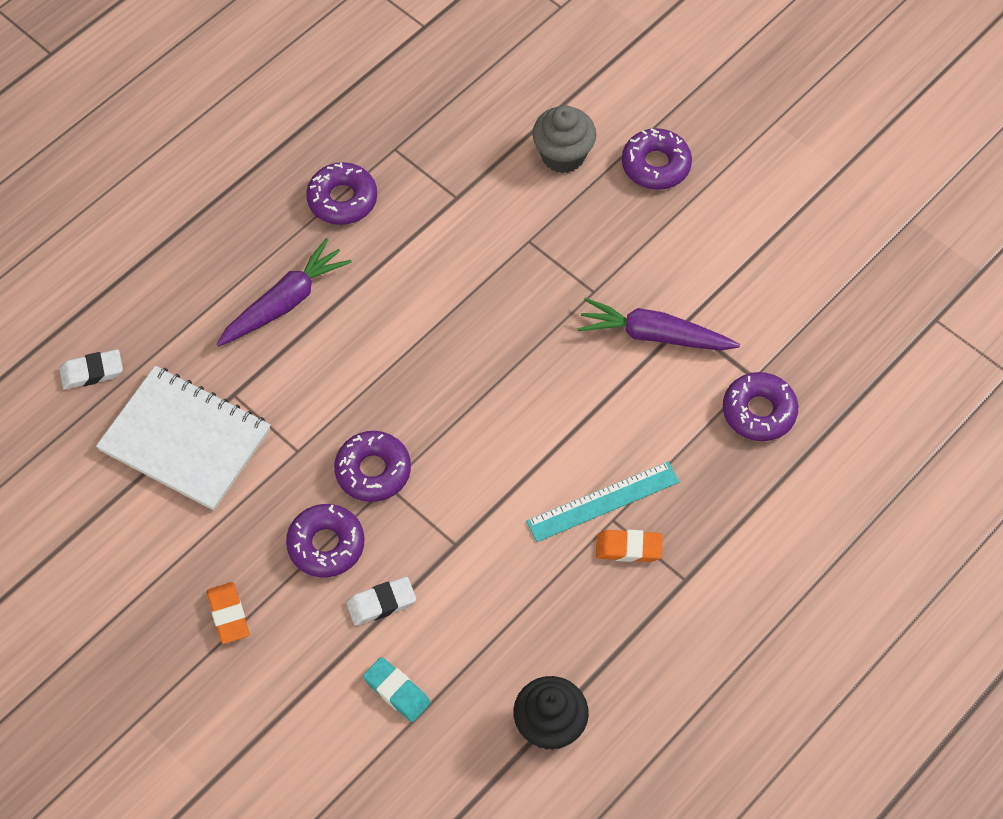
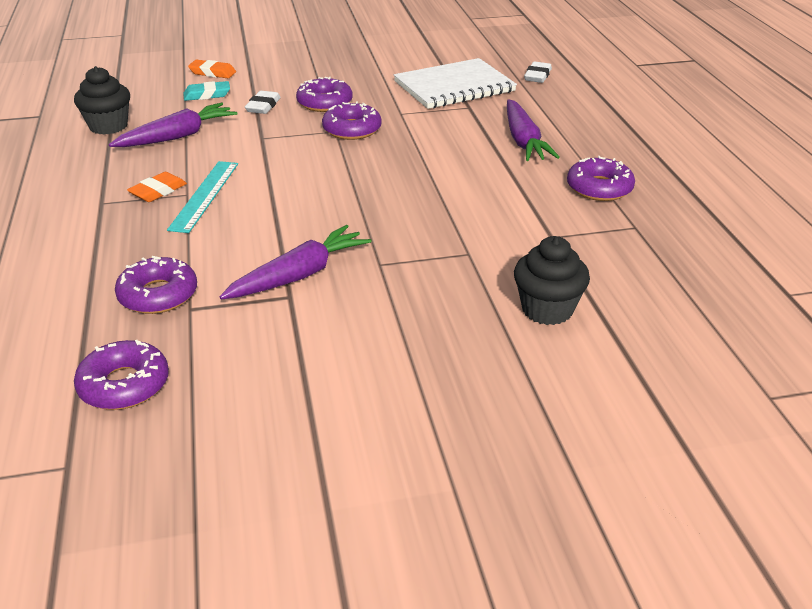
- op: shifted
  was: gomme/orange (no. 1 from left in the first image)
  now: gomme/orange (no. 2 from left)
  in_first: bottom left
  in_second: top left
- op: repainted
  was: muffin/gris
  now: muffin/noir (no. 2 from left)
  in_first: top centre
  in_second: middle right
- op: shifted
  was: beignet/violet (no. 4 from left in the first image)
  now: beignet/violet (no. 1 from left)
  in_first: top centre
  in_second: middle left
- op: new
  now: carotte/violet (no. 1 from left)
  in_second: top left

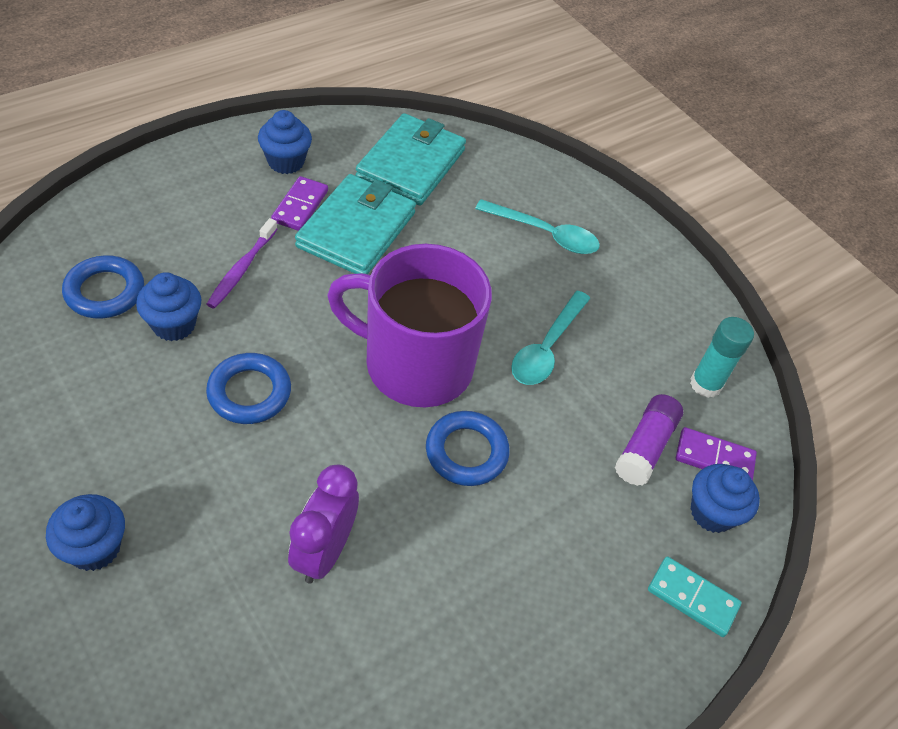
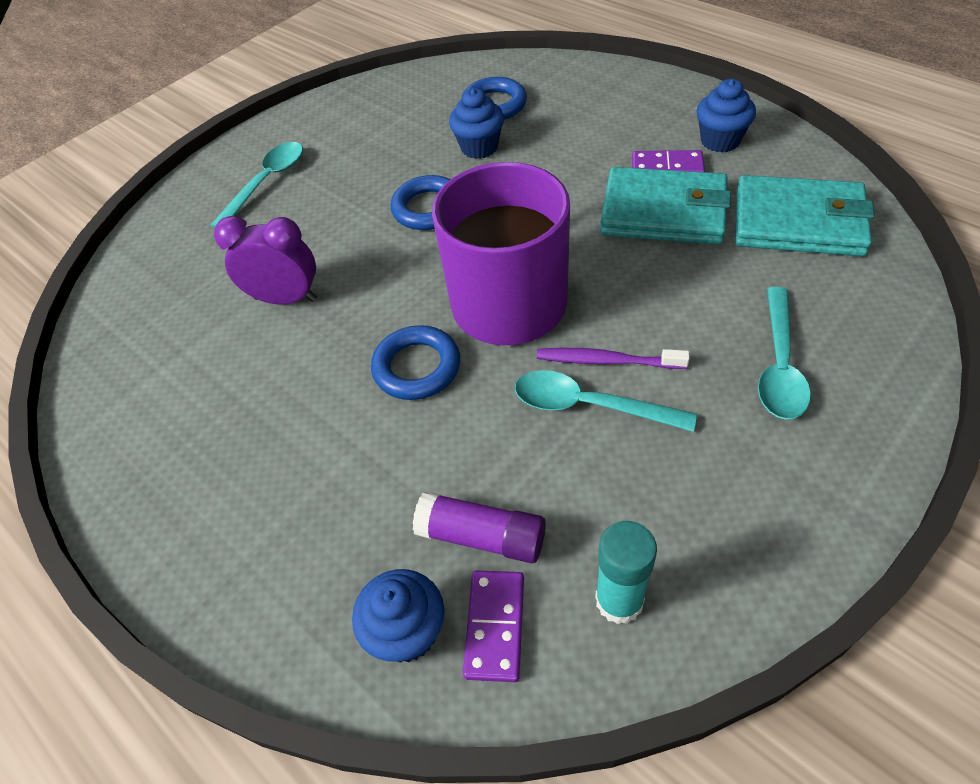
- op: swapped
  was: muffin/bleu (no. 1 from left)
  now: cuillère/turquoise (no. 1 from left)
  in_first: bottom left
  in_second: top left
- op: shifted
  was: brosse à dents/violet
  in_first: middle left
  in_second: centre
- op: gone
  was: domino/turquoise
  in_first: bottom right

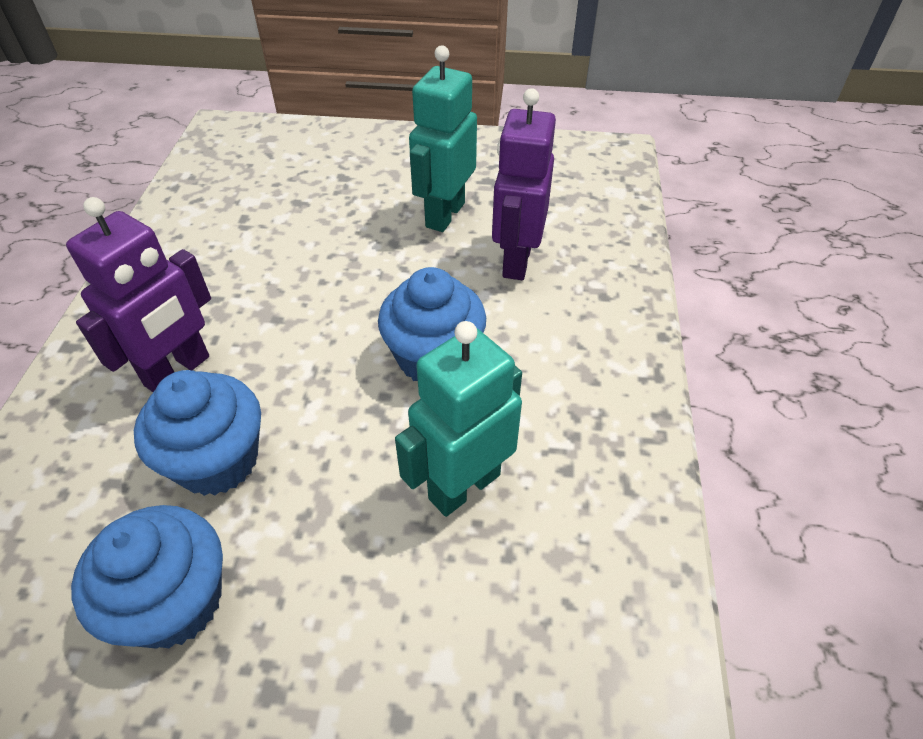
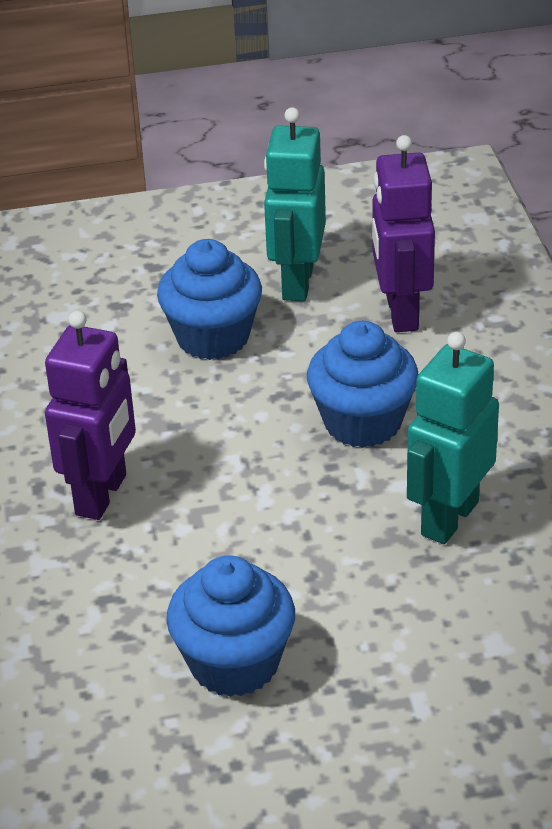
- op: shifted
  was: muffin/bleu (no. 2 from left in the first image)
  now: muffin/bleu (no. 1 from left)
  in_first: middle left
  in_second: centre

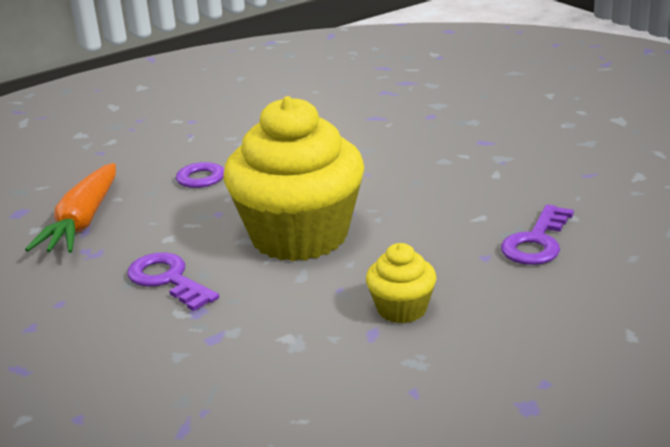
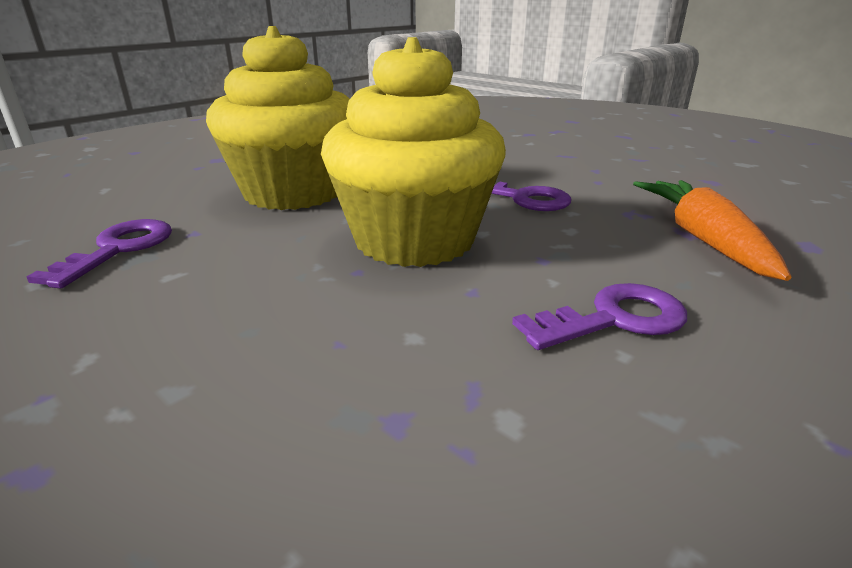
- op: scaled
  was: muffin/jaune (no. 2 from left in the first image)
  in_first: centre
  in_second: top left
  ratio: 2.23

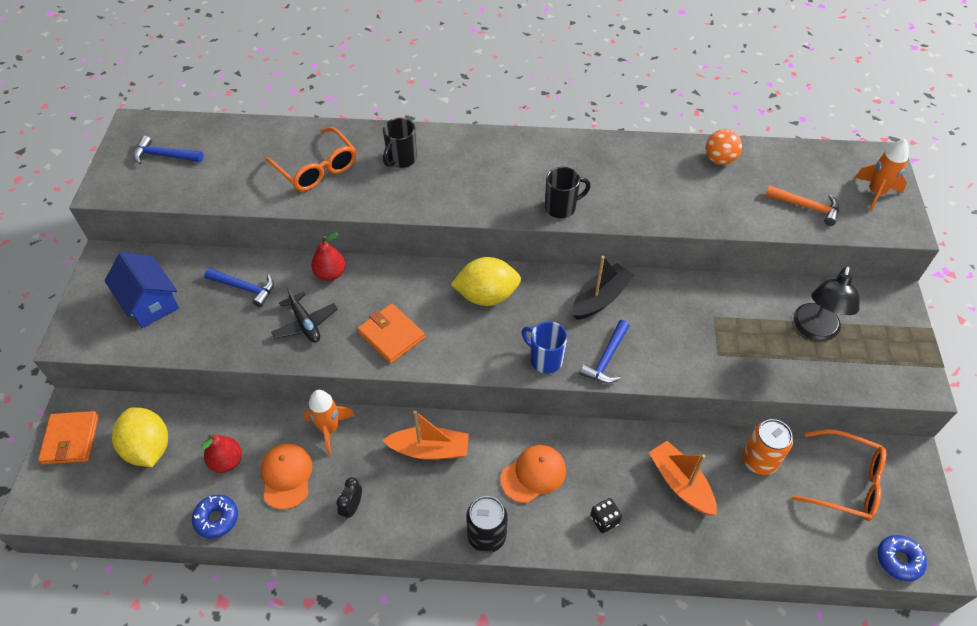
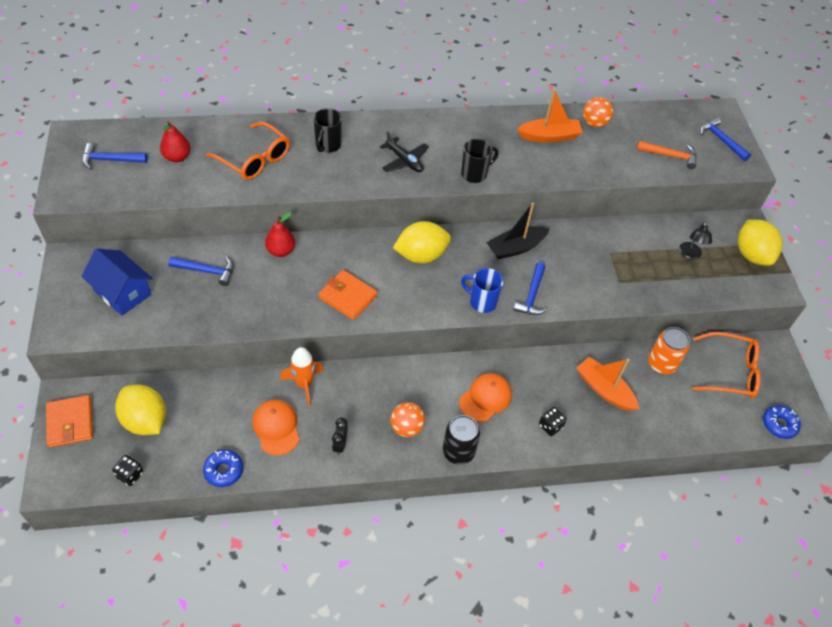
- op: shifted
  was: poire/rouge (no. 1 from left)
  in_first: bottom left
  in_second: top left
- op: shifted
  was: avion/noir
  in_first: middle left
  in_second: top centre
- op: shifted
  was: bateau/orange (no. 1 from left)
  in_first: bottom centre
  in_second: top centre
- op: rotated
  was: bateau/noir
  in_first: centre
  in_second: centre
  clockwise: -150
- op: scaled
  was: lampe/noir
  in_first: middle right
  in_second: middle right
  ratio: 0.6
- op: swapped
  was: fusée/orange (no. 2 from left)
  now: marteau/bleu (no. 4 from left)
  in_first: top right
  in_second: top right
- op: new
  now: dé/noir (no. 1 from left)
  in_second: bottom left
- op: new
  now: balle/orange (no. 1 from left)
  in_second: bottom centre
- op: new
  now: citron/jaune (no. 3 from left)
  in_second: middle right

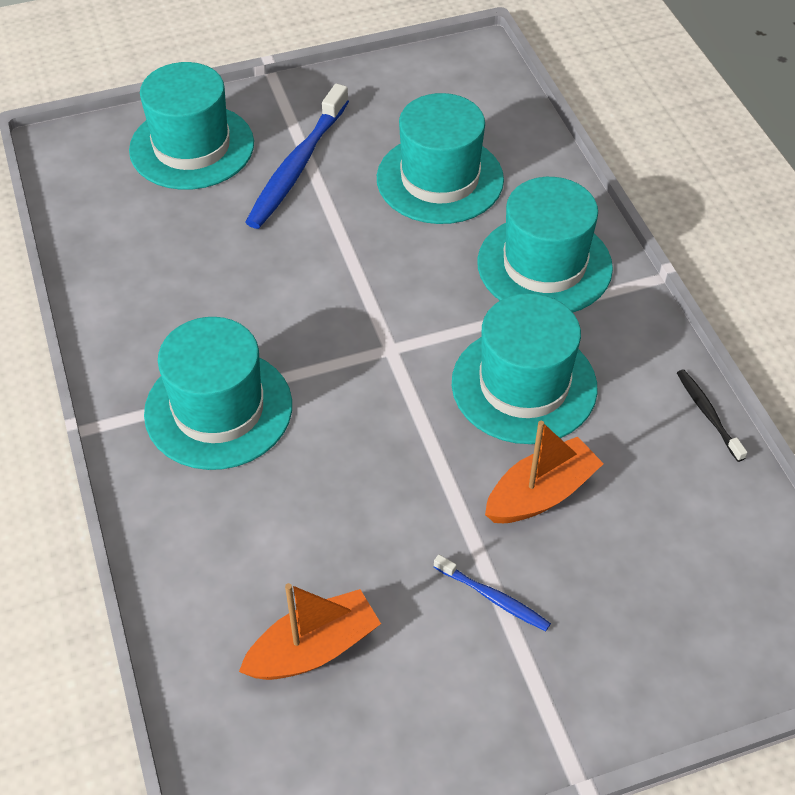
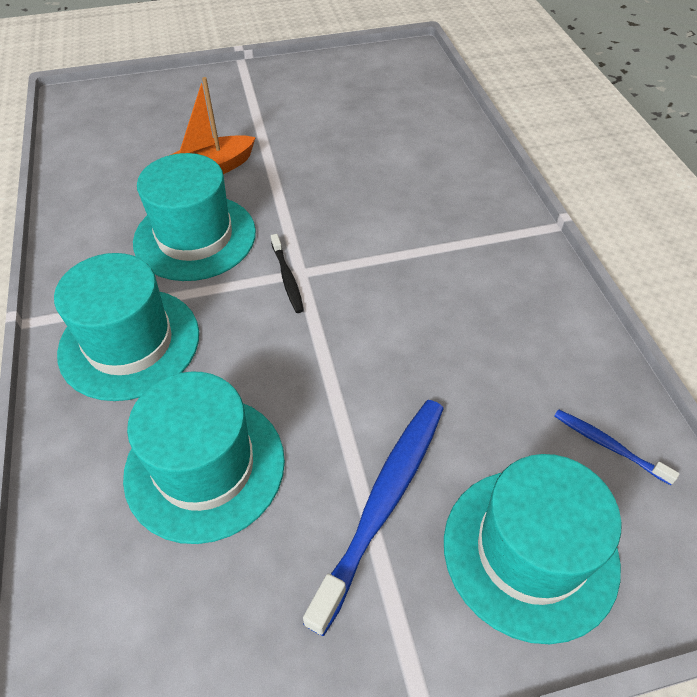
- op: gone
  was: chapeau/turquoise (no. 2 from left)
  in_first: middle left
- op: gone
  was: bateau/orange (no. 1 from left)
  in_first: bottom centre
- op: shifted
  was: brosse à dents/bleu (no. 2 from left)
  in_first: bottom centre
  in_second: middle right
- op: shifted
  was: brosse à dents/noir
  in_first: middle right
  in_second: centre

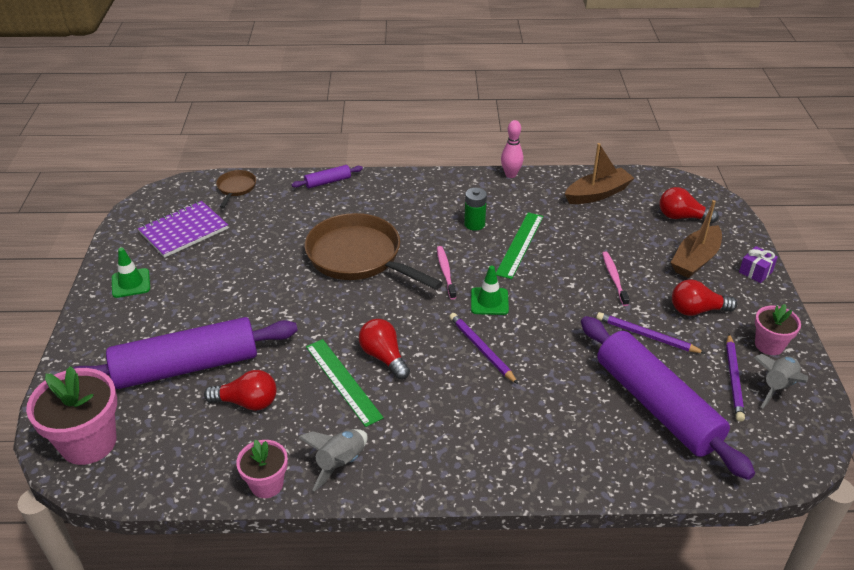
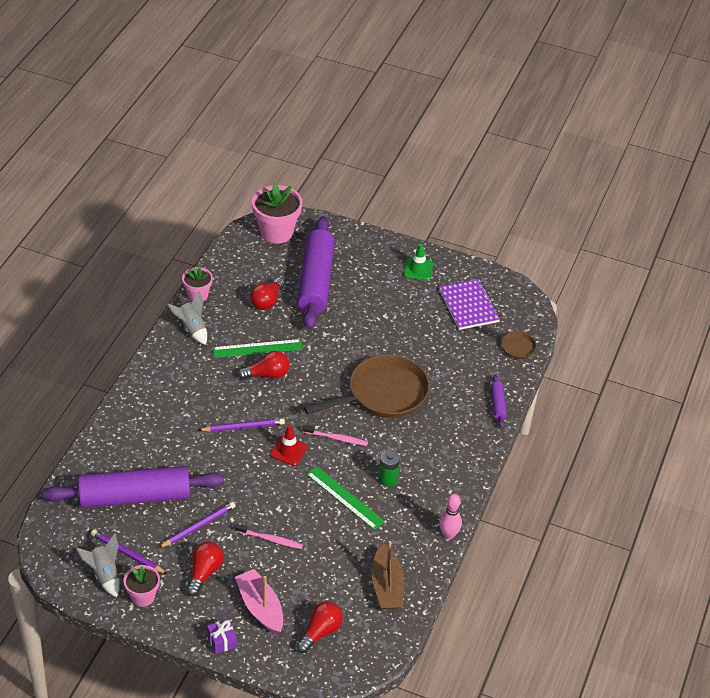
- op: repainted
  was: cône de chantier/vert (no. 2 from left)
  now: cône de chantier/rouge
  in_first: centre
  in_second: centre
- op: repainted
  was: bateau/marron (no. 2 from left)
  now: bateau/rose
  in_first: middle right
  in_second: bottom centre

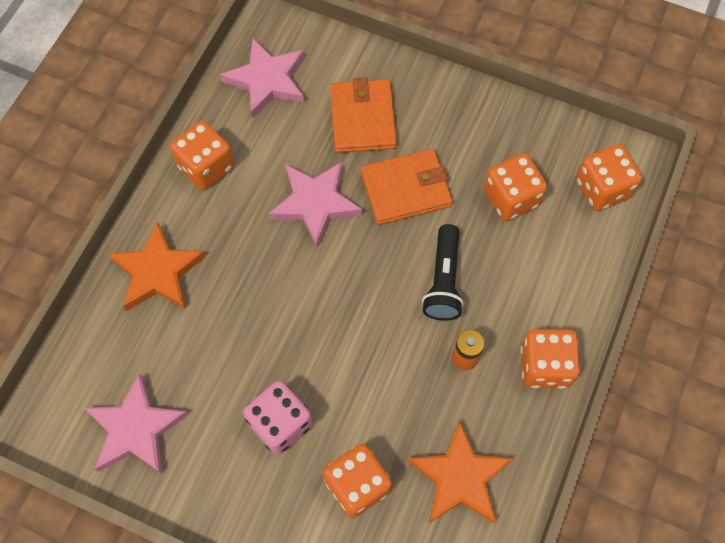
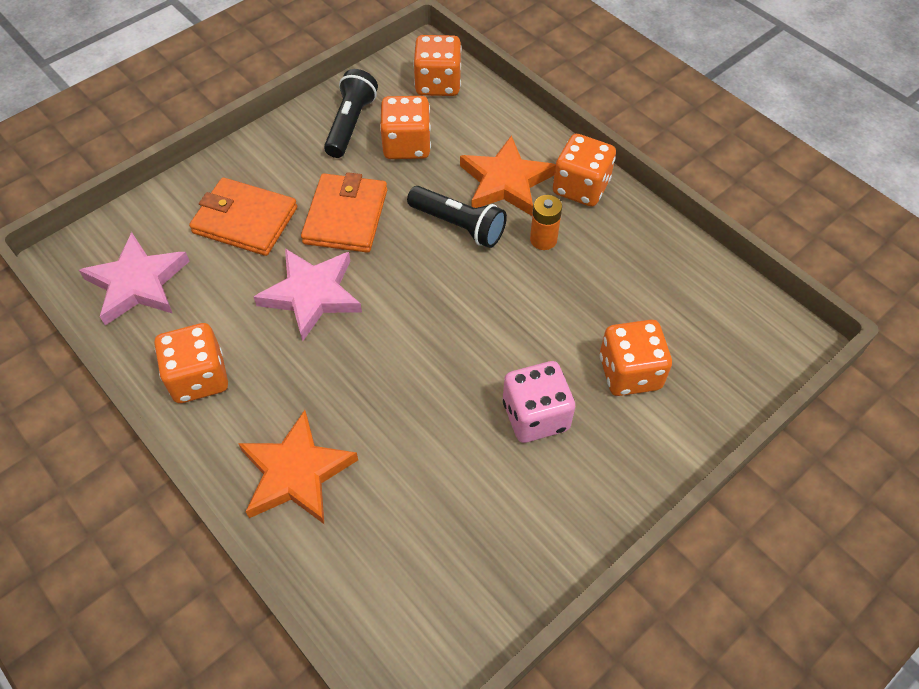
- op: gone
  was: étoile/rose (no. 1 from left)
  in_first: bottom left
- op: shifted
  was: étoile/orange (no. 2 from left)
  in_first: bottom centre
  in_second: top centre
- op: new
  now: lampe de poche/noir (no. 1 from left)
  in_second: top centre

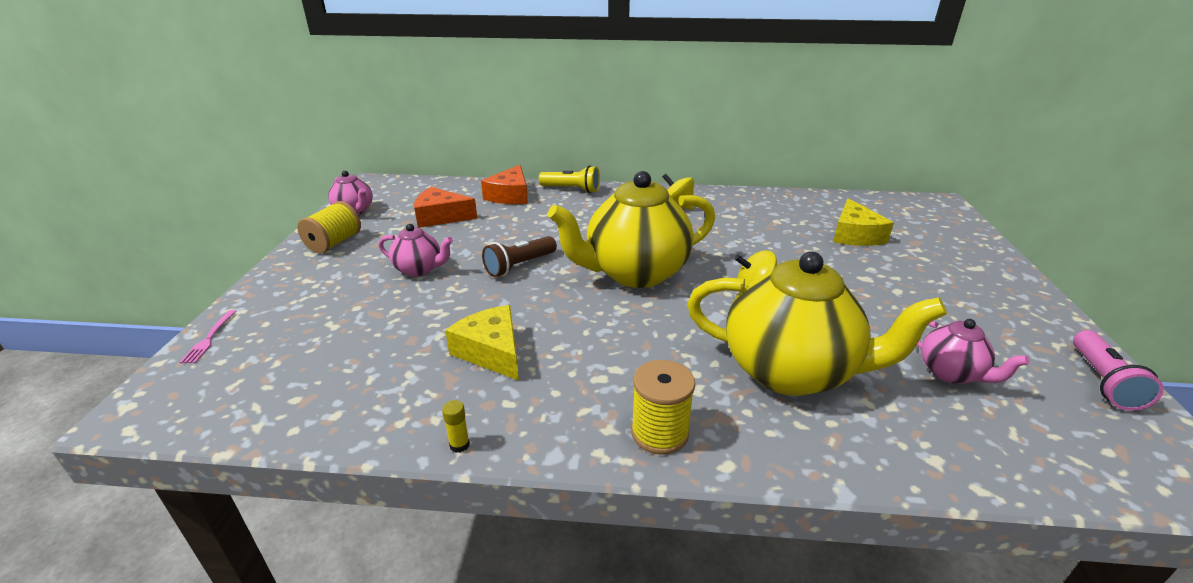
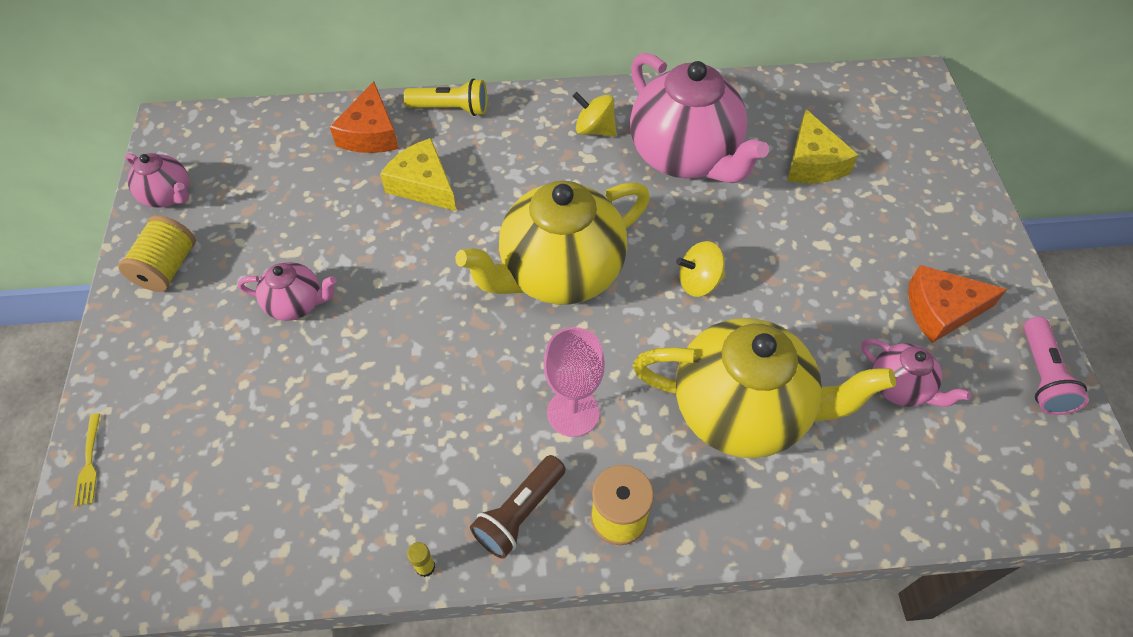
- op: repainted
  was: fourchette/rose
  now: fourchette/jaune
  in_first: middle left
  in_second: bottom left
- op: shifted
  was: fromage/orange (no. 1 from left in the first image)
  now: fromage/orange (no. 2 from left)
  in_first: centre
  in_second: middle right
- op: shifted
  was: fromage/jaune (no. 1 from left)
  in_first: centre
  in_second: top centre
- op: shifted
  was: lampe de poche/marron
  in_first: centre
  in_second: bottom centre
- op: new
  now: verre à pied/rose
  in_second: centre
- op: new
  now: théière/rose (no. 3 from left)
  in_second: top centre

